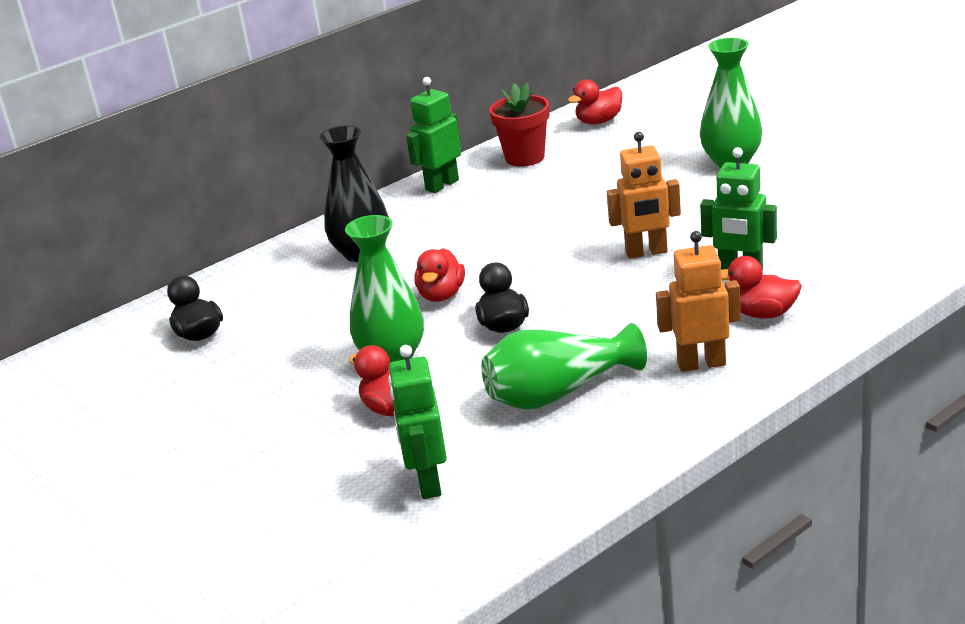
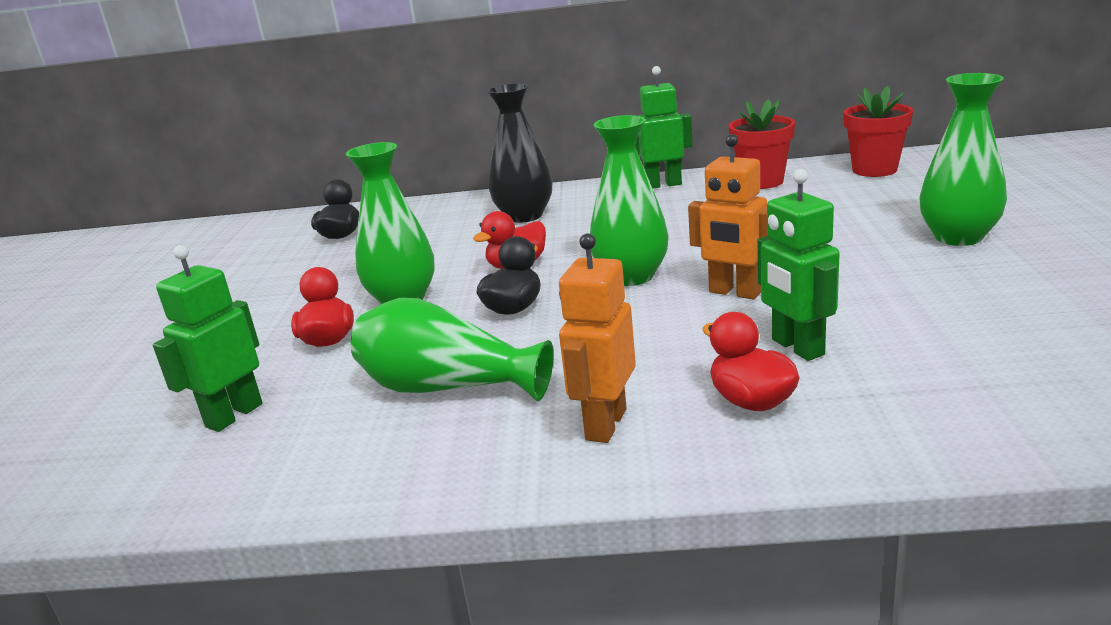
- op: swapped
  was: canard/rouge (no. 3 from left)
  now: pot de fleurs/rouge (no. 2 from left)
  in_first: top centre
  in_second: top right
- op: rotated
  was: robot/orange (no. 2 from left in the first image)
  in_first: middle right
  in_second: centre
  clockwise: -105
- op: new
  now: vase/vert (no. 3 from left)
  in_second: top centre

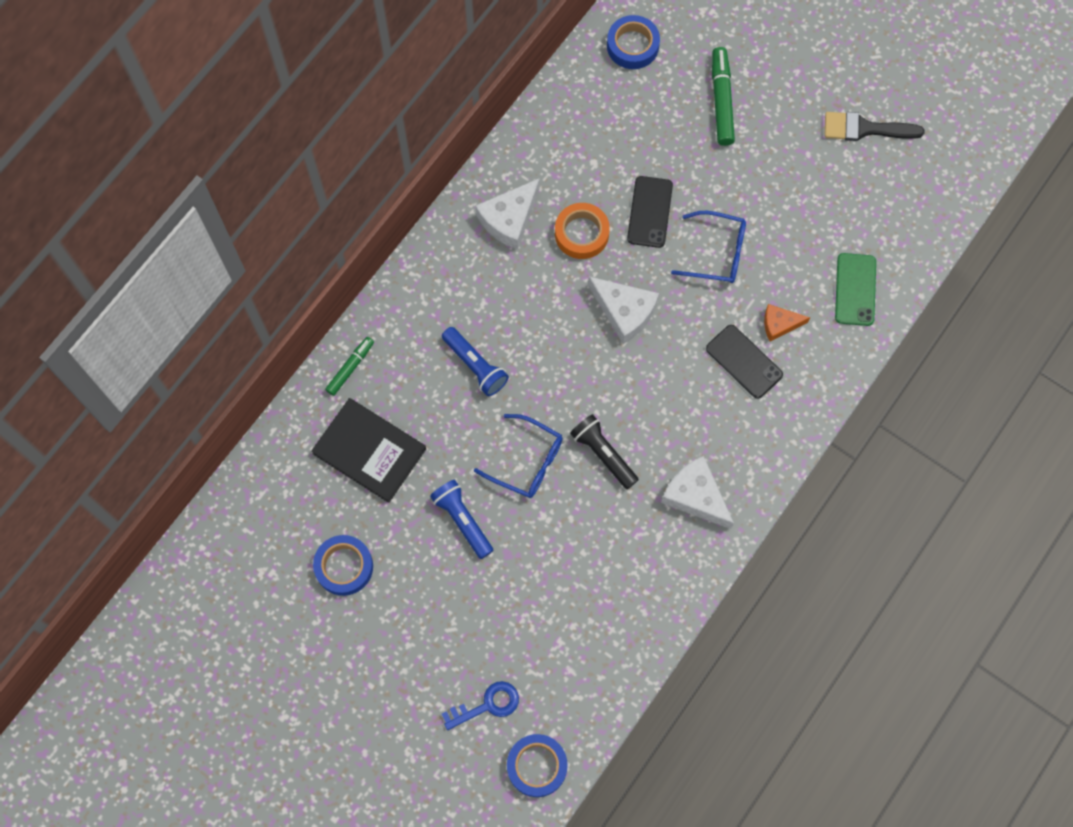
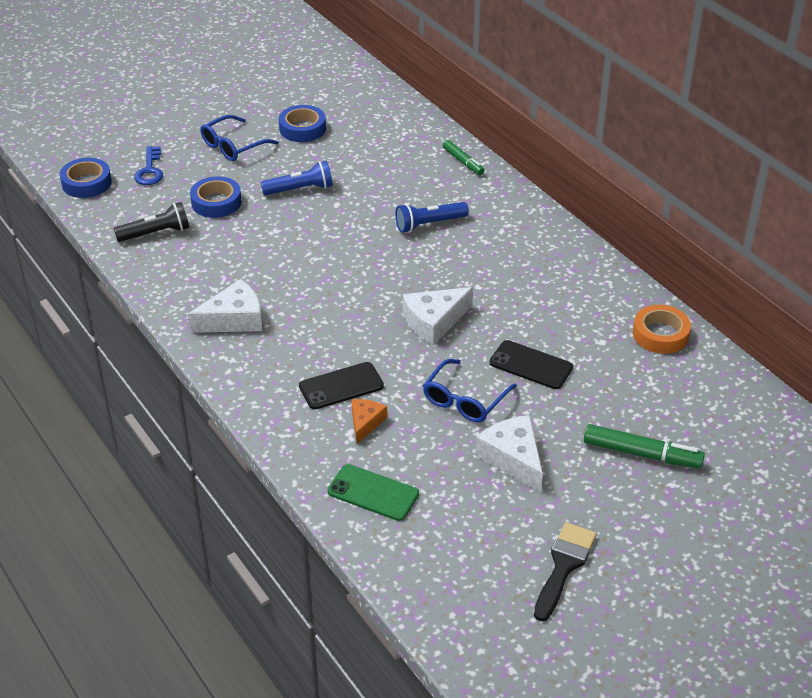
- op: gone
  was: livre/noir
  in_first: centre
- op: shifted
  was: lunettes/bleu (no. 1 from left)
  in_first: centre
  in_second: top left
- op: shifted
  was: fromage/blanc (no. 1 from left in the first image)
  now: fromage/blanc (no. 3 from left)
  in_first: top centre
  in_second: centre
- op: shifted
  was: ruban adhésif/orange
  in_first: top centre
  in_second: middle right
- op: shifted
  was: lampe de poche/noir
  in_first: centre
  in_second: top left
- op: shifted
  was: ruban adhésif/bleu (no. 3 from left in the first image)
  now: ruban adhésif/bleu (no. 2 from left)
  in_first: top centre
  in_second: top left

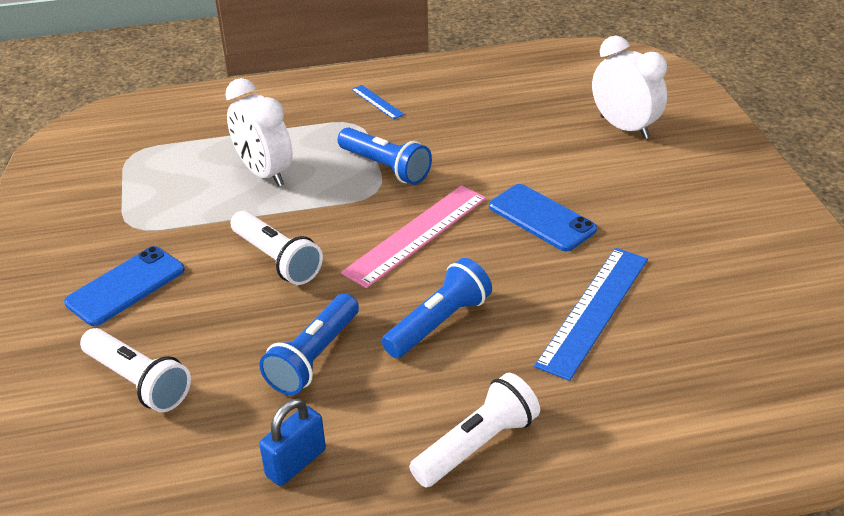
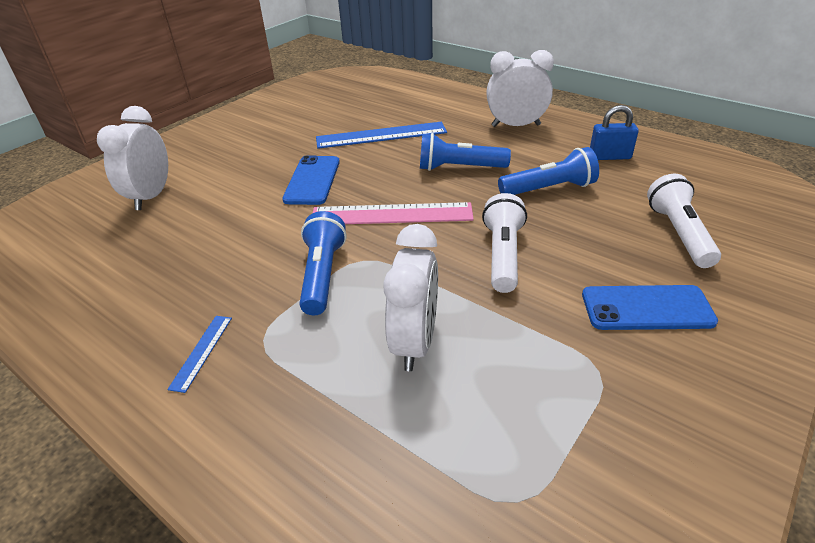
- op: swapped
  was: lampe de poche/blanc (no. 3 from left)
  now: réveil/blanc (no. 3 from left)
  in_first: bottom centre
  in_second: top centre

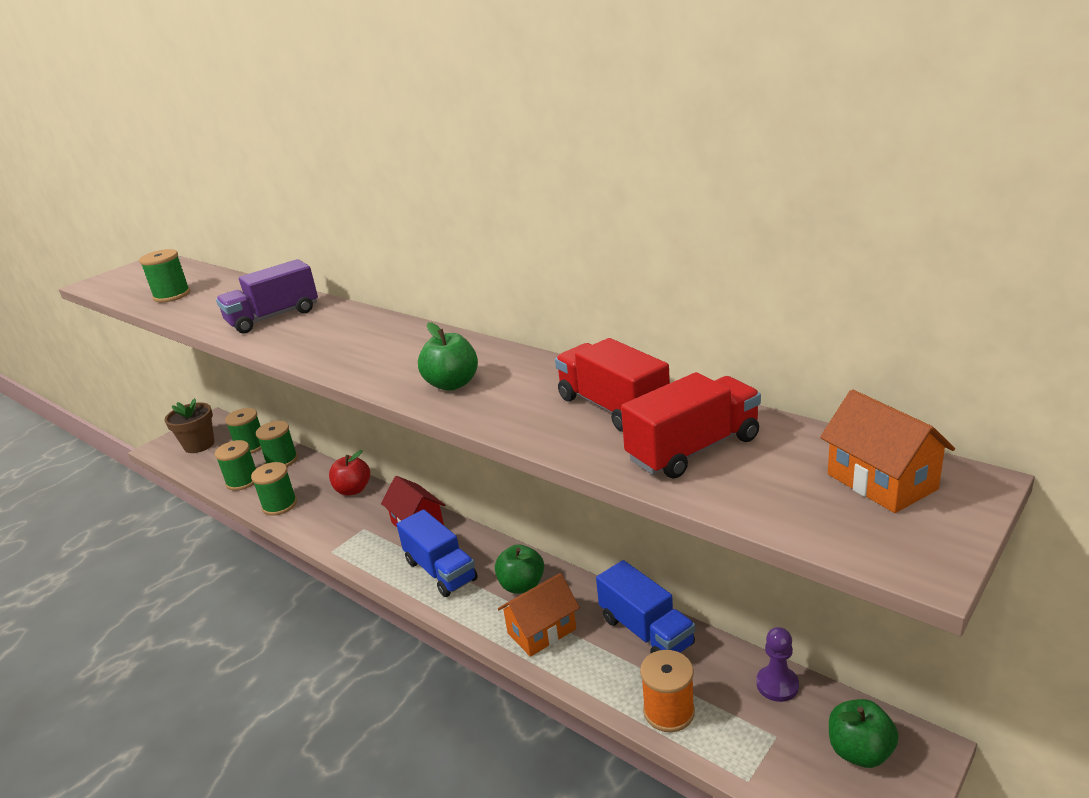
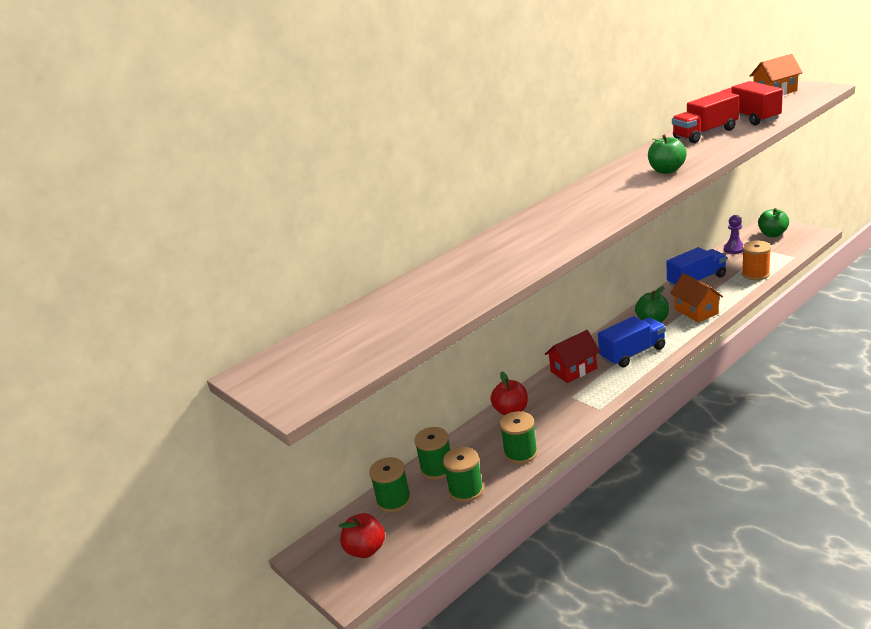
- op: gone
  was: bobine/vert (no. 1 from left)
  in_first: middle left
- op: swapped
  was: pot de fleurs/marron
  now: pomme/rouge (no. 1 from left)
  in_first: middle left
  in_second: bottom centre
- op: gone
  was: camion/violet
  in_first: middle left

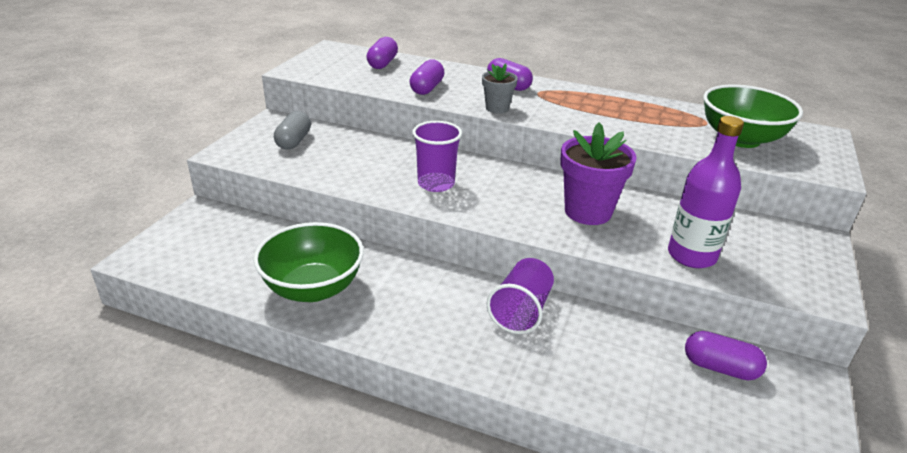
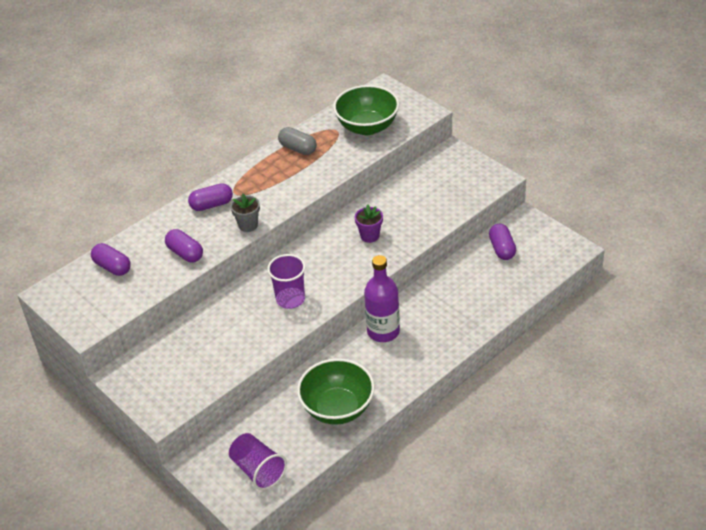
- op: shifted
  was: gélule/gris
  in_first: top left
  in_second: top centre
- op: shifted
  was: gobelet/violet (no. 2 from left in the first image)
  now: gobelet/violet (no. 1 from left)
  in_first: centre
  in_second: bottom centre
- op: scaled
  was: pot de fleurs/violet
  in_first: centre
  in_second: centre
  ratio: 0.56
- op: shifted
  was: bouteille/violet
  in_first: middle right
  in_second: centre
- op: rotated
  was: gélule/violet (no. 4 from left)
  in_first: bottom right
  in_second: middle right
  clockwise: -60

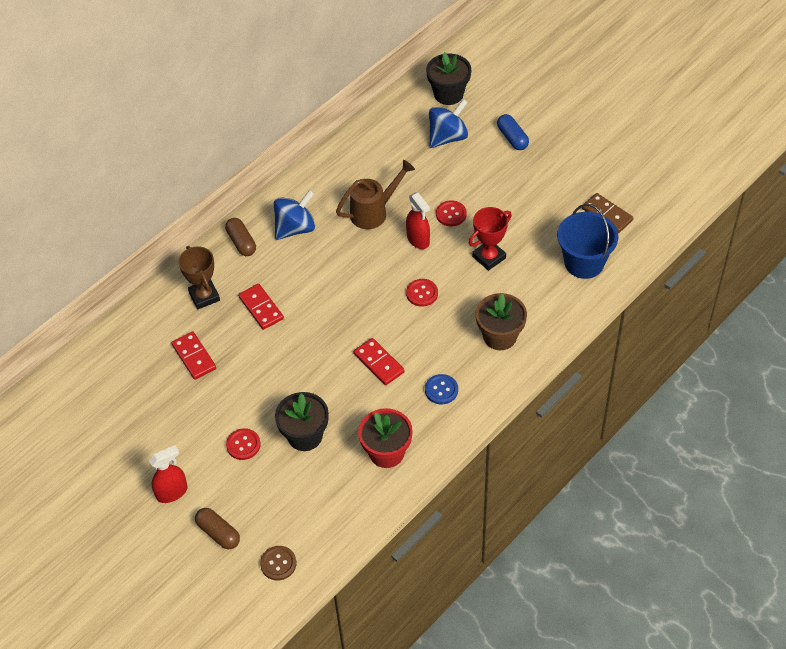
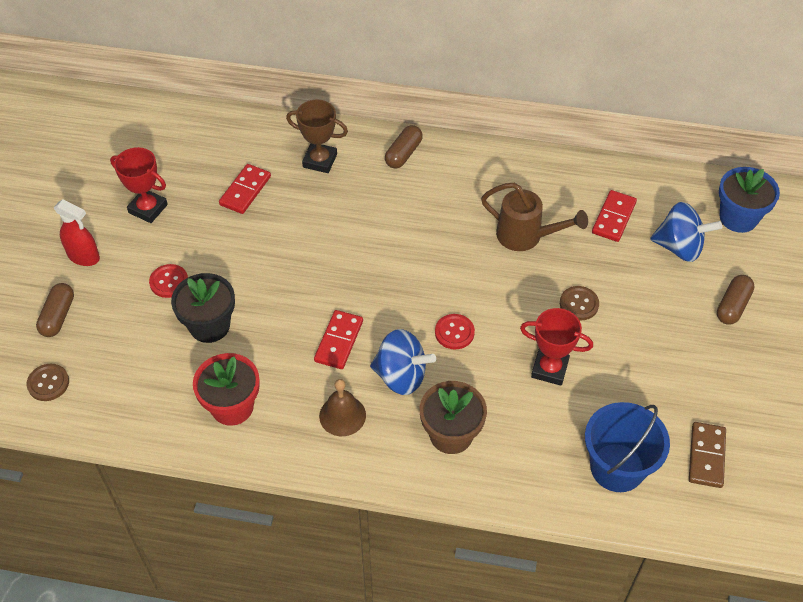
- op: rotated
  was: trophée/marron
  in_first: middle left
  in_second: top centre
  clockwise: 75
- op: shifted
  was: domino/rouge (no. 2 from left in the first image)
  now: domino/rouge (no. 3 from left)
  in_first: middle left
  in_second: middle right
- op: shifted
  was: toupie/bleu (no. 1 from left)
  in_first: top centre
  in_second: centre
- op: gone
  was: vaporisateur/rouge (no. 2 from left)
  in_first: centre
- op: swapped
  was: bouton/bleu
  now: cloche/marron
  in_first: centre
  in_second: bottom centre
- op: repainted
  was: pot de fleurs/noir (no. 2 from left)
  now: pot de fleurs/bleu
  in_first: top centre
  in_second: top right
- op: repainted
  was: bouton/rouge (no. 3 from left)
  now: bouton/marron (no. 2 from left)
  in_first: top centre
  in_second: middle right
- op: repainted
  was: gélule/bleu
  now: gélule/marron (no. 3 from left)
  in_first: top centre
  in_second: middle right
- op: new
  now: trophée/rouge (no. 1 from left)
  in_second: top left

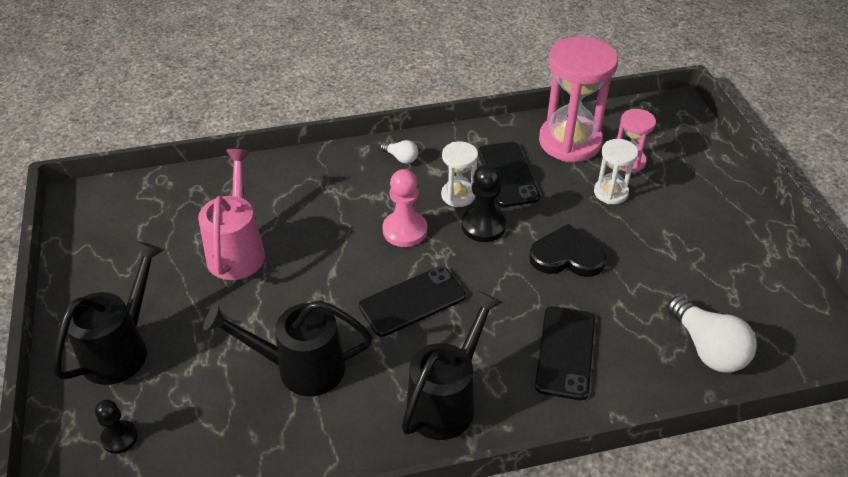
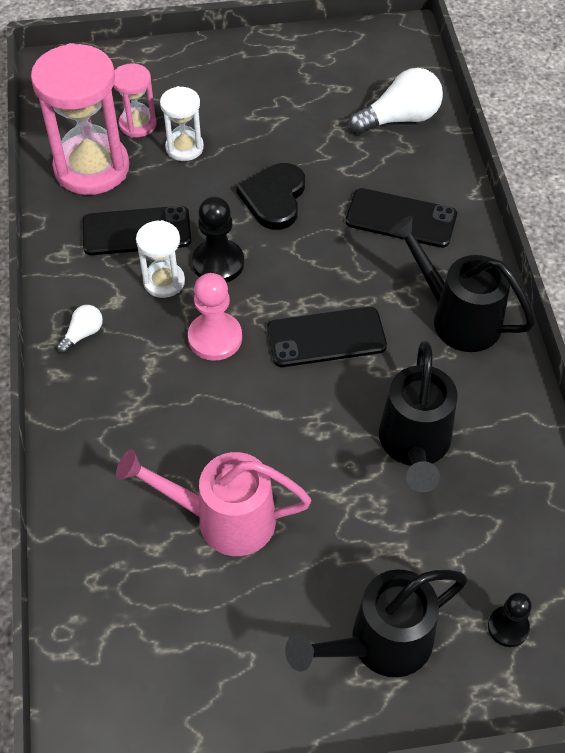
- op: rotated
  was: arrosoir/noir (no. 1 from left)
  in_first: middle left
  in_second: bottom centre
  clockwise: -60
- op: rotated
  was: téléphone/noir (no. 1 from left in the first image)
  in_first: centre
  in_second: centre
  clockwise: -75

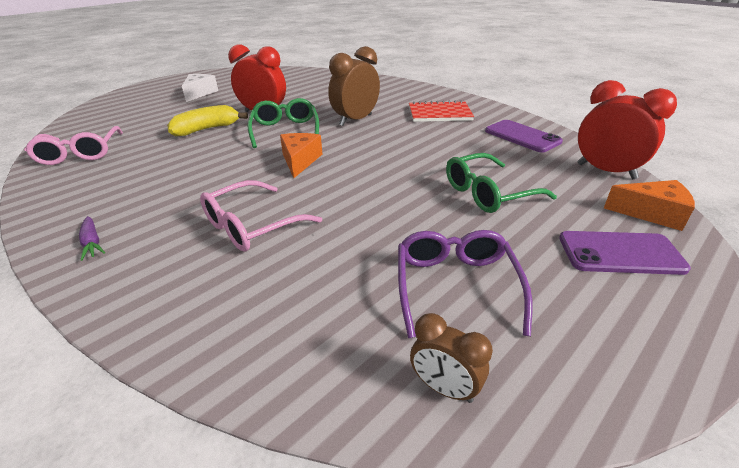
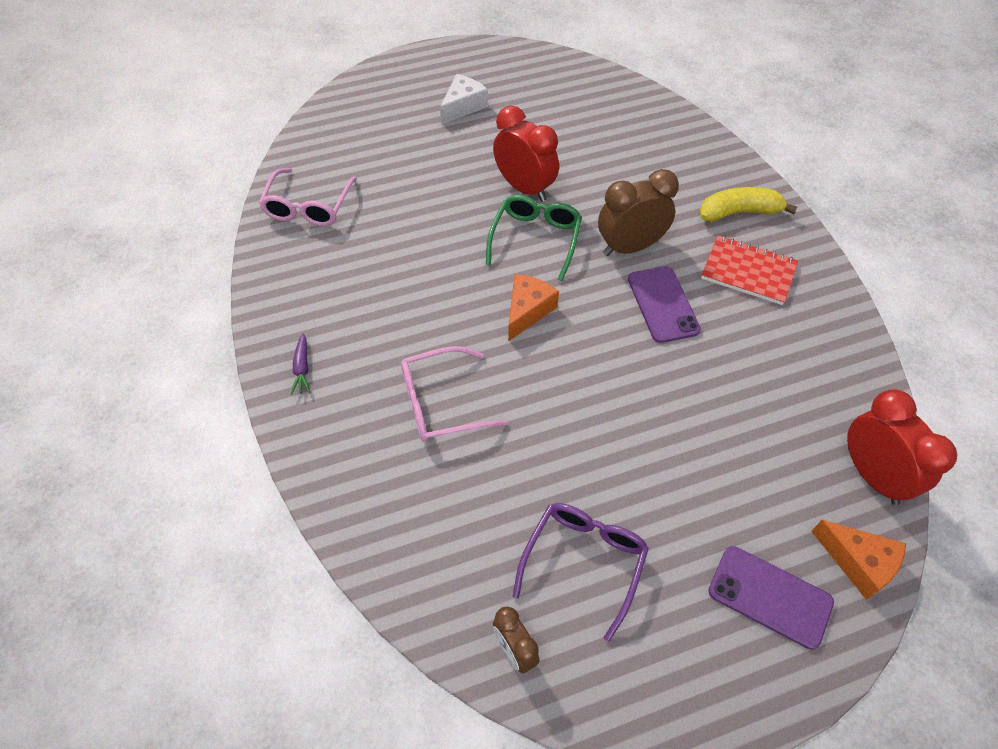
- op: shifted
  was: banane/jaune
  in_first: top left
  in_second: top right
- op: gone
  was: lunettes/vert (no. 2 from left)
  in_first: middle right
- op: shifted
  was: téléphone/violet (no. 1 from left)
  in_first: top right
  in_second: centre

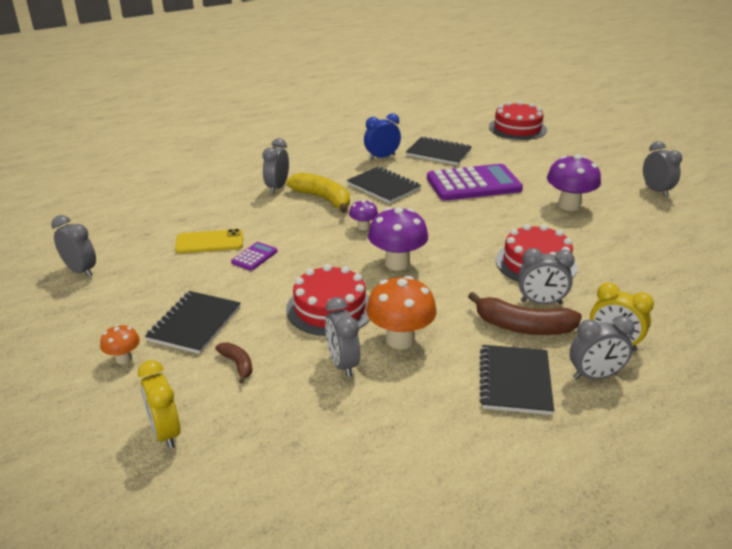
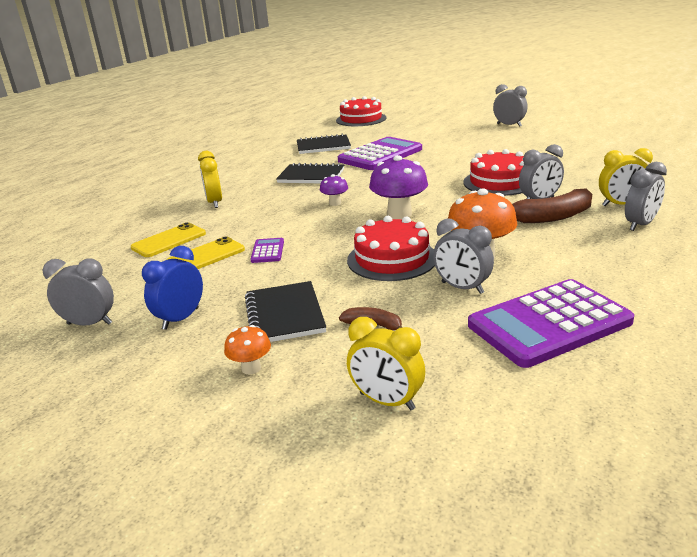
- op: repainted
  was: réveil/gris (no. 2 from left)
  now: réveil/jaune (no. 1 from left)
  in_first: top centre
  in_second: top left
- op: gone
  was: banane/jaune
  in_first: centre
- op: shifted
  was: réveil/bleu
  in_first: top centre
  in_second: middle left
- op: gone
  was: carnet/noir (no. 4 from left)
  in_first: bottom right
- op: gone
  was: champignon/violet (no. 3 from left)
  in_first: top right
- op: new
  now: téléphone/jaune (no. 1 from left)
  in_second: middle left
- op: new
  now: calculatrice/violet (no. 3 from left)
  in_second: middle right

